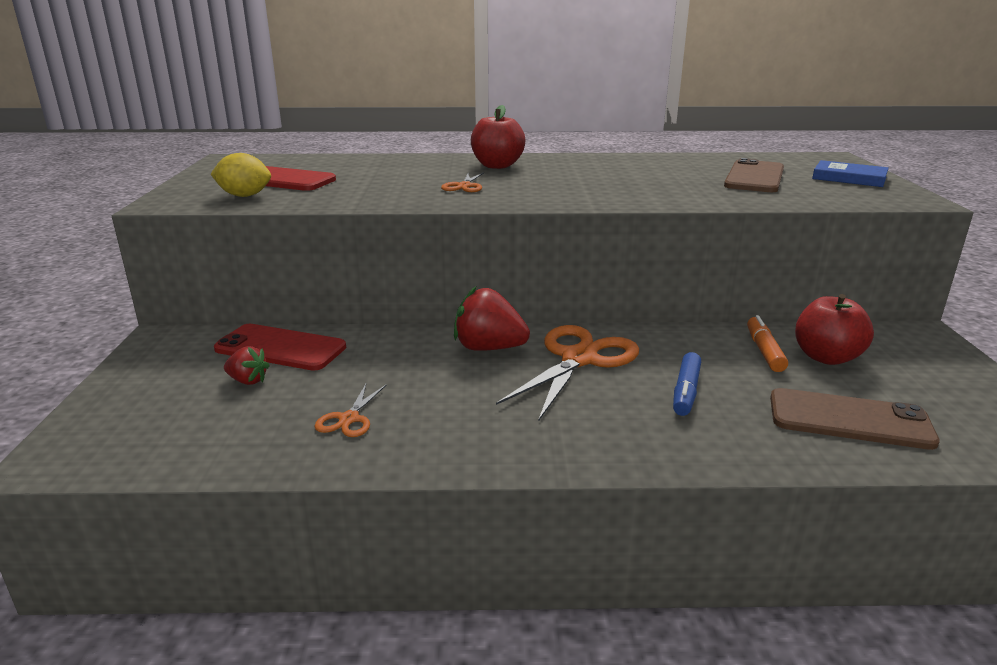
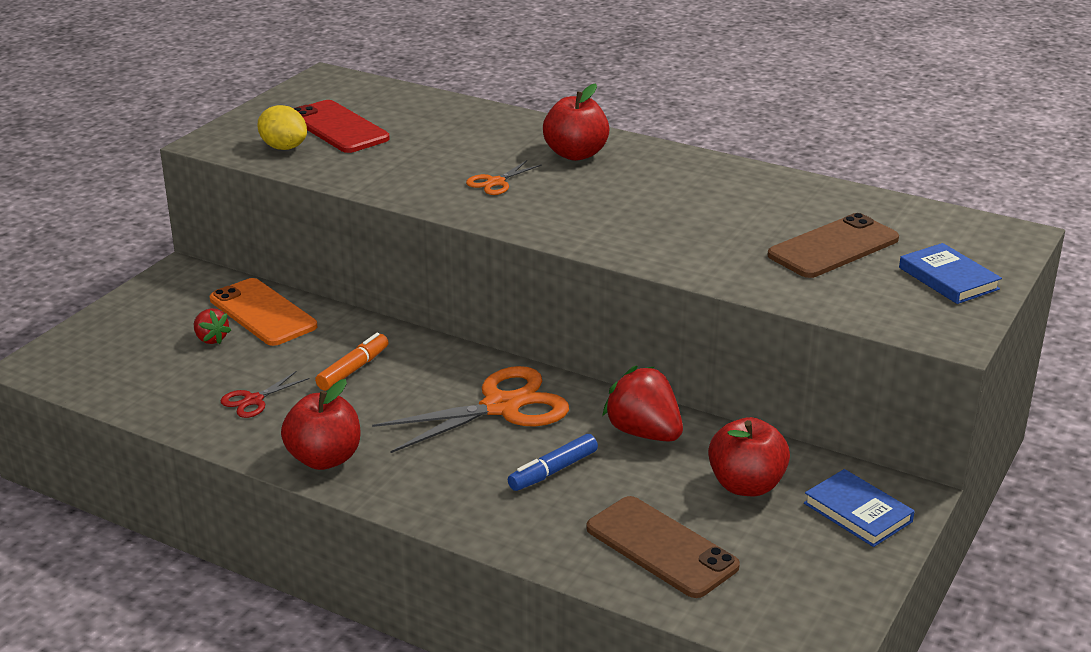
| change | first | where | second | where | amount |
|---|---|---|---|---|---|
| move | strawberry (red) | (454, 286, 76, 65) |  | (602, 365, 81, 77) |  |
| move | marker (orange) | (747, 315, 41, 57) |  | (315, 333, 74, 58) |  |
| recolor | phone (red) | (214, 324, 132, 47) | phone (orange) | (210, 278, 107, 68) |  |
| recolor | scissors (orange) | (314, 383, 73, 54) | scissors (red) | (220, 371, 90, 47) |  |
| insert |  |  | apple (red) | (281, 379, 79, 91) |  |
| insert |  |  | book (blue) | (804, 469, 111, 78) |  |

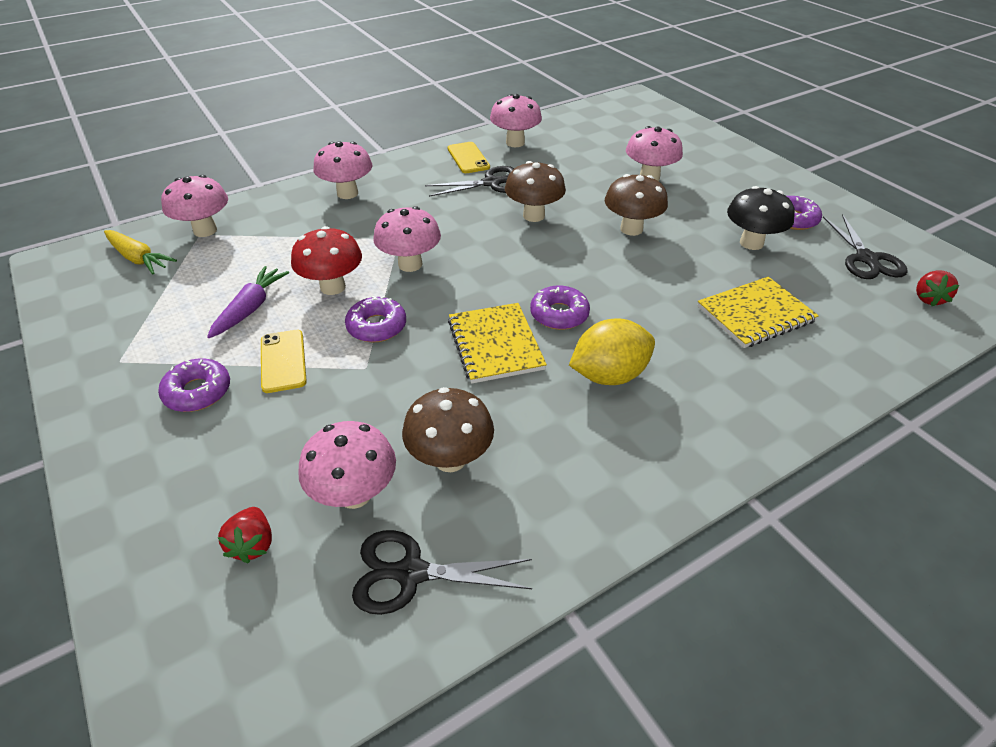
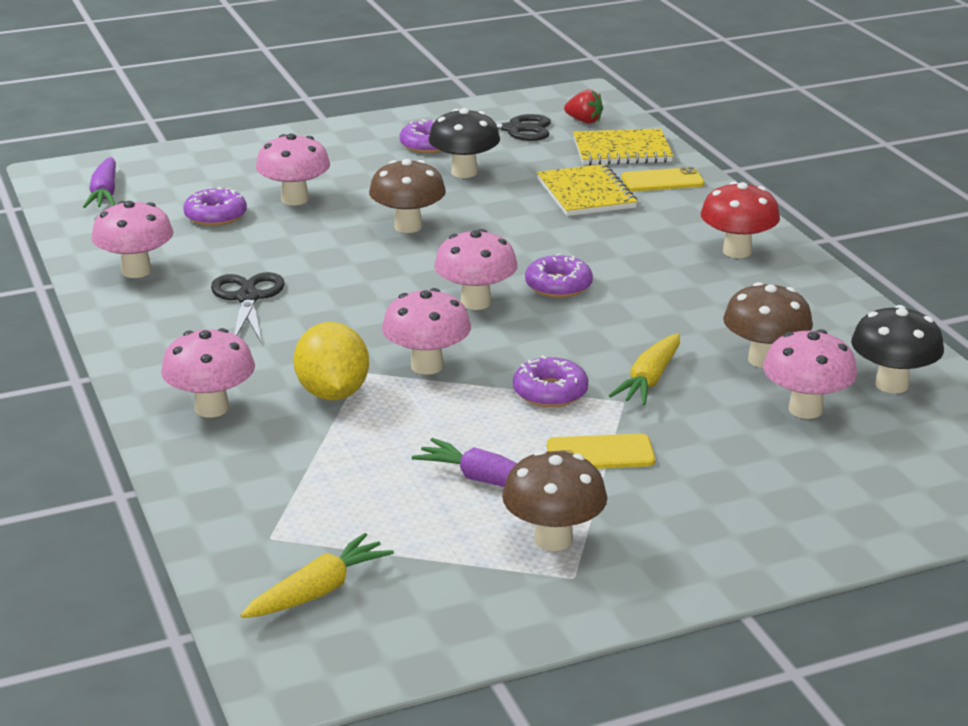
| change | first | where | second | where | amount |
|---|---|---|---|---|---|
| move | phone (yellow) | (448, 142, 42, 31) |  | (621, 167, 84, 24) |  |
| move | mushroom (brown) | (505, 161, 61, 61) |  | (502, 450, 105, 101) |  |
| move | mushroom (pink) | (161, 175, 67, 62) |  | (434, 229, 84, 81) |  |
| move | mushroom (red) | (291, 226, 71, 69) |  | (701, 182, 79, 76) |  |
| move | notebook (yellow) | (448, 303, 99, 81) |  | (573, 129, 100, 36) |  |
| move | lemon (yellow) | (569, 318, 86, 67) |  | (293, 322, 76, 78) |  |
| move | donut (purple) | (158, 359, 72, 53) |  | (183, 187, 64, 39) |  |
| delete | strawberry (red) | (218, 507, 54, 56) |  |  |  |
| replace | scissors (black) | (352, 530, 180, 85) | mushroom (black) | (851, 305, 93, 88) |  |
| insert |  |  | carrot (purple) | (83, 157, 33, 51) |  |
| insert |  |  | carrot (yellow) | (609, 334, 71, 71) |  |

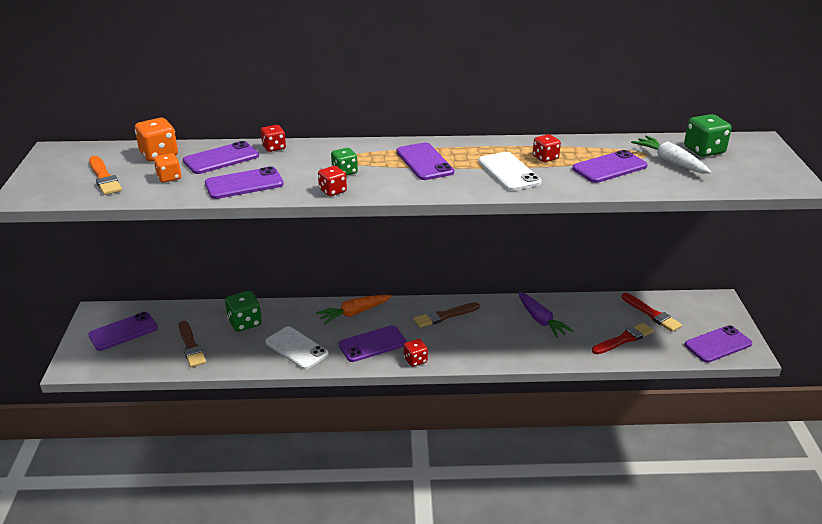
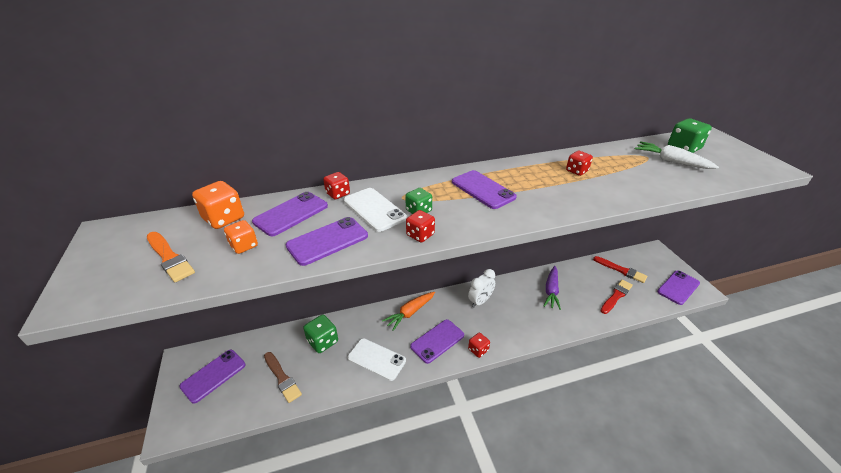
| change | first | where | second | where | amount |
|---|---|---|---|---|---|
| delete | phone (purple) | (572, 150, 76, 33) |  |  |  |
| move | phone (white) | (478, 152, 64, 39) |  | (344, 188, 63, 44) |  |
| rotate | carrot (purple) | (518, 292, 55, 46) |  | (544, 266, 17, 44) | 60 degrees clockwise |
| replace | brush (brown) | (413, 302, 67, 26) | clock (white) | (468, 269, 27, 39) |  |

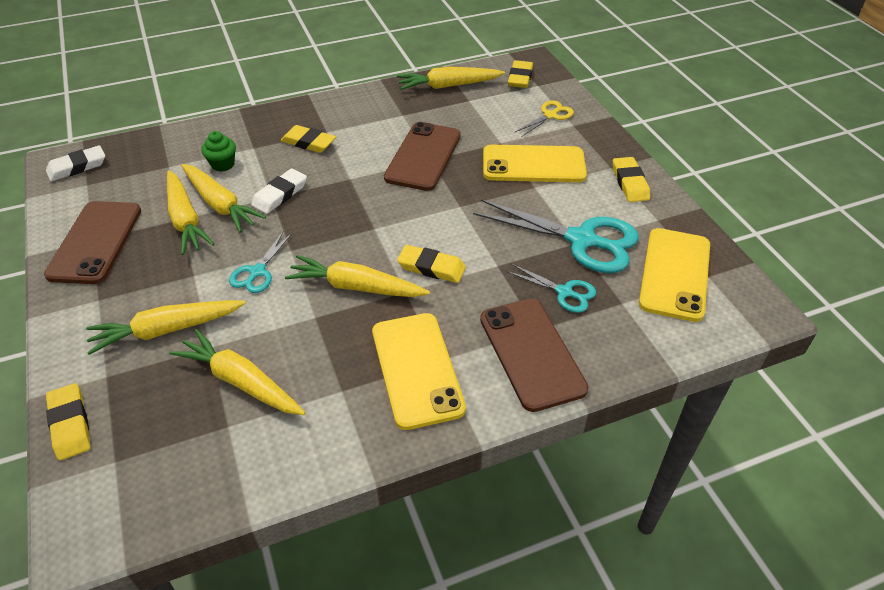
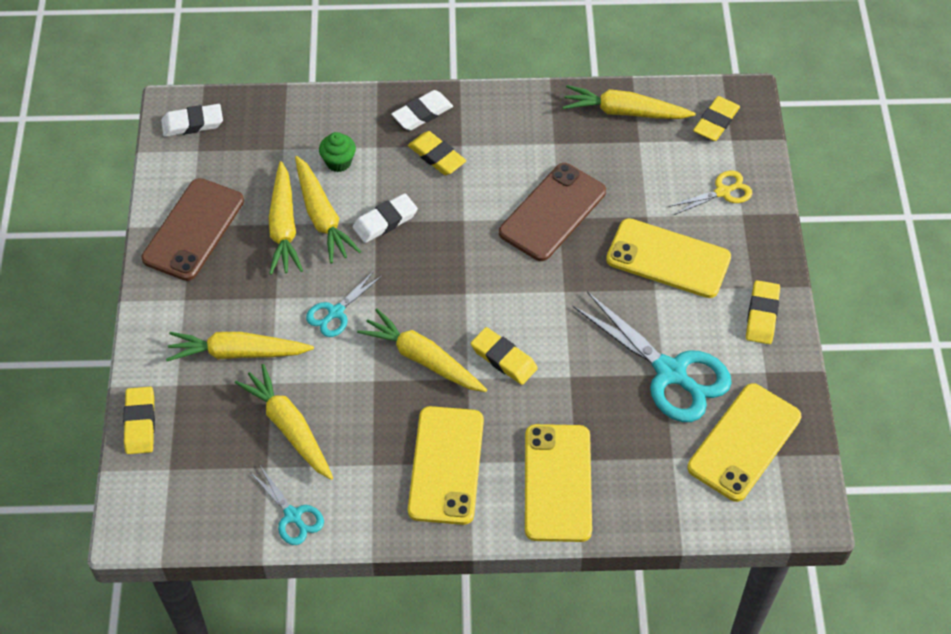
| change | first | where | second | where | amount |
|---|---|---|---|---|---|
| move | scissors (turquoise) | (506, 264, 90, 49) |  | (250, 464, 74, 81) |  |
| recolor | phone (brown) | (480, 298, 109, 114) | phone (yellow) | (525, 424, 67, 118) |  |
| insert |  |  | eraser (white) | (391, 90, 62, 40) |  |

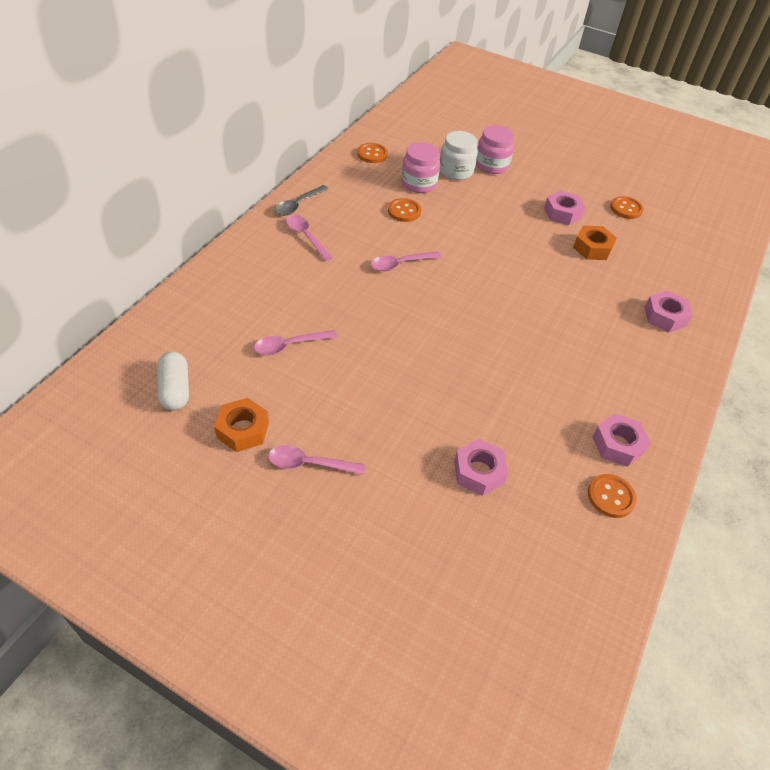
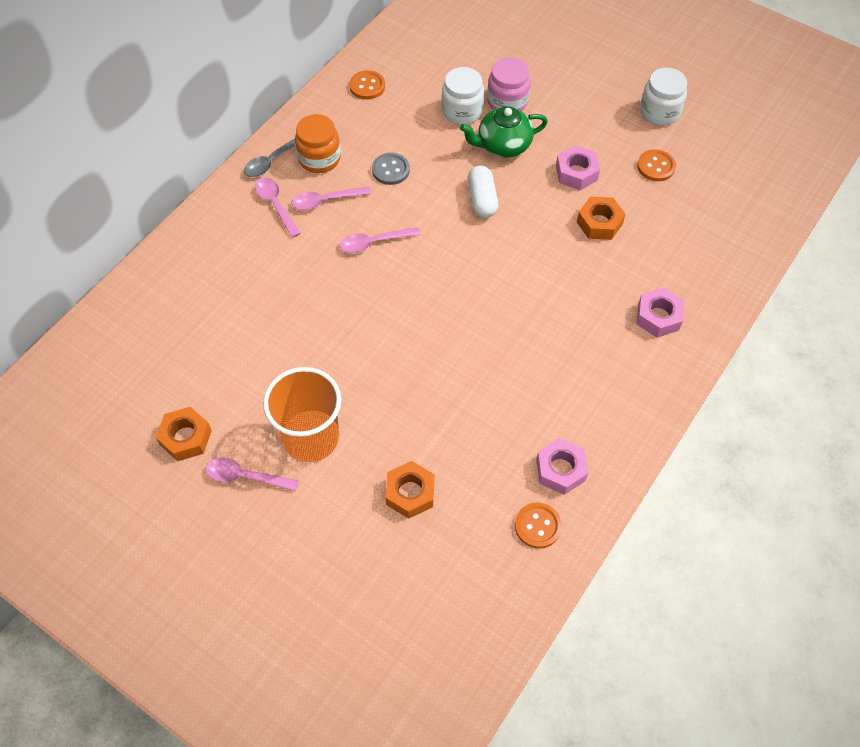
| change | first | where | second | where | amount |
|---|---|---|---|---|---|
| delete | jar (pink) | (401, 142, 39, 51) |  |  |  |
| recolor | button (orange) | (388, 198, 33, 24) | button (grey) | (372, 153, 38, 32) |  |
| move | spoon (pink) | (254, 330, 83, 25) |  | (292, 186, 79, 24) |  |
| move | capsule (white) | (157, 352, 32, 59) |  | (468, 165, 30, 53) |  |
| recolor | nut (pink) | (454, 439, 54, 57) | nut (orange) | (385, 461, 49, 58) |  |
| insert |  |  | jar (white) | (640, 68, 47, 57) |  |
| insert |  |  | teapot (green) | (460, 106, 88, 52) |  |
| insert |  |  | jar (orange) | (295, 114, 46, 59) |  |
| insert |  |  | cup (orange) | (263, 367, 79, 95) |  |

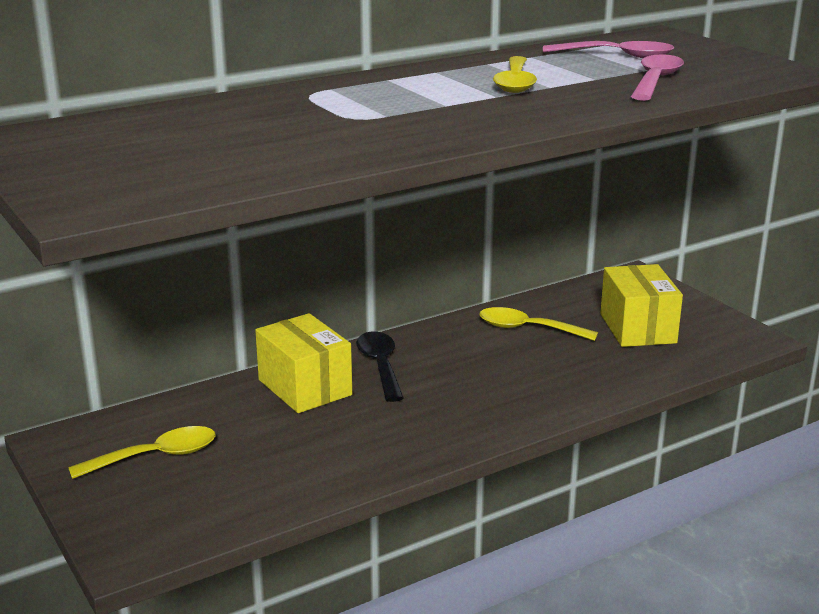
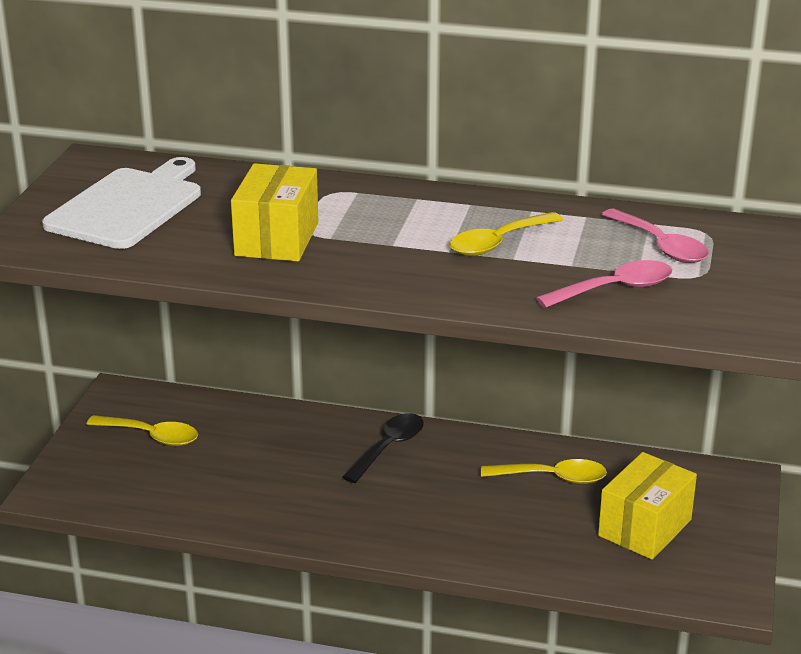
| change | first | where | second | where | amount |
|---|---|---|---|---|---|
| rotate | spoon (yellow) | (479, 307, 119, 34) |  | (481, 459, 126, 25) | 120 degrees clockwise |
| move | box (yellow) | (255, 313, 97, 100) |  | (231, 163, 87, 98) |  |
| insert |  |  | cutting board (white) | (42, 157, 159, 92) |  |

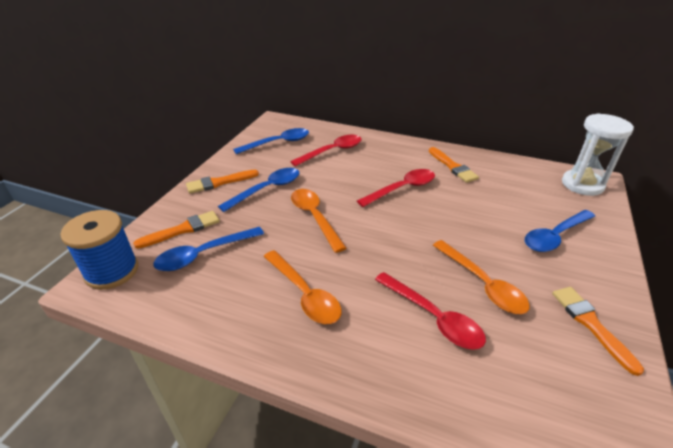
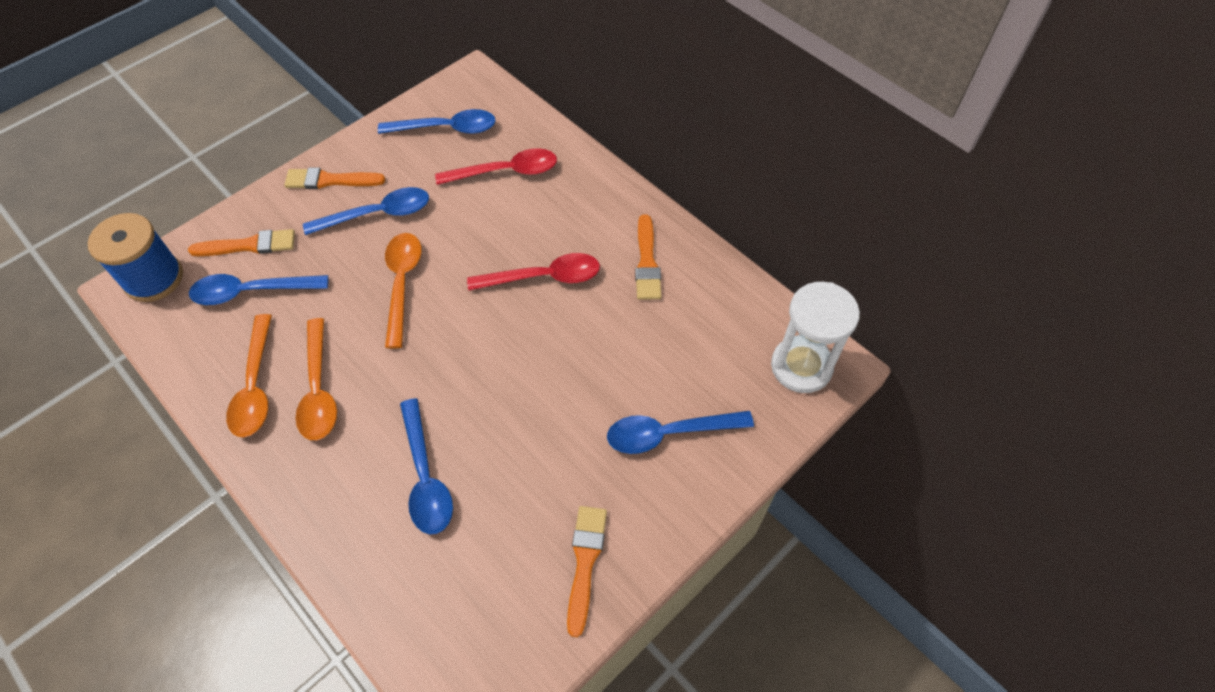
| change | first | where | second | where | amount |
|---|---|---|---|---|---|
| move | spoon (orange) | (433, 240, 97, 74) |  | (226, 314, 46, 123) |  |
| recolor | spoon (red) | (375, 272, 111, 78) | spoon (blue) | (400, 398, 53, 136) |  |

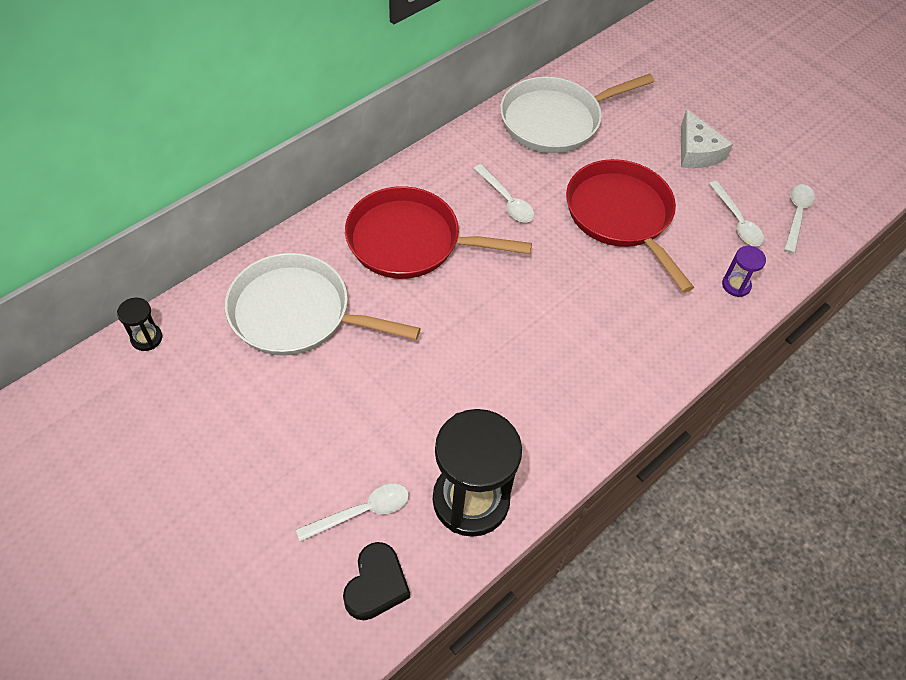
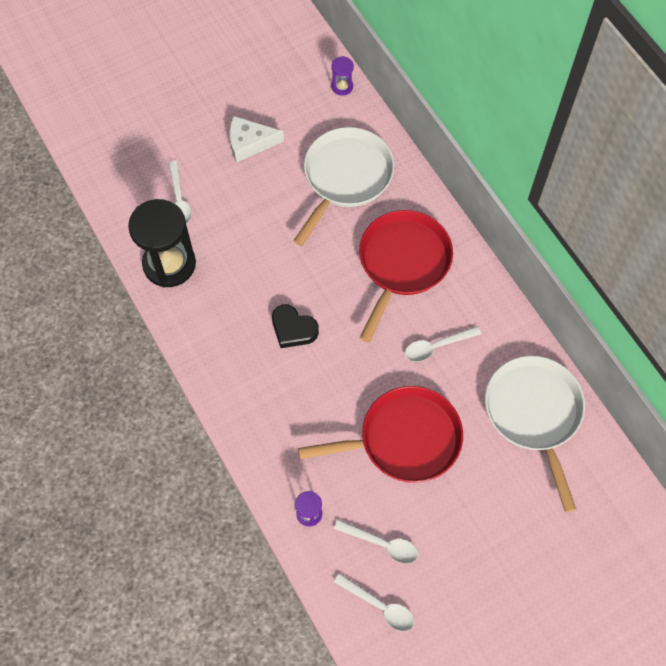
| change | first | where | second | where | amount |
|---|---|---|---|---|---|
| move | cheese (white) | (681, 109, 52, 59) |  | (230, 116, 54, 47) |  |
| rotate | spoon (white) | (709, 181, 55, 65) |  | (334, 519, 84, 45) | 150 degrees counterclockwise |
| recolor | hourglass (black) | (117, 298, 45, 53) | hourglass (purple) | (331, 56, 23, 40) |  |
| move | heart (black) | (343, 542, 67, 78) |  | (272, 304, 47, 44) |  |

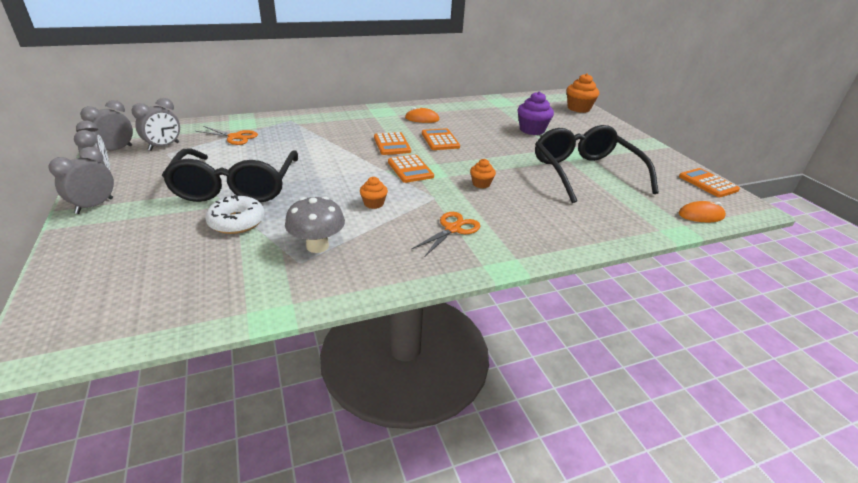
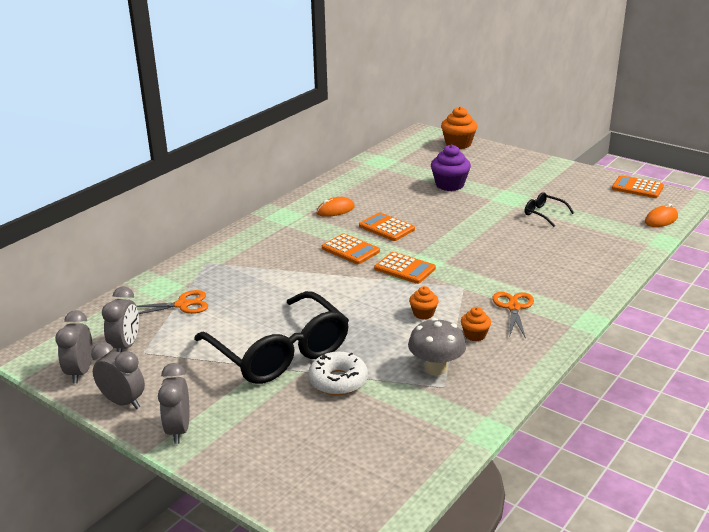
| change | first | where | second | where | amount |
|---|---|---|---|---|---|
| resize | glasses (black) | (535, 125, 124, 78) |  | (525, 192, 49, 35) | x0.41 |
| move | cupcake (orange) | (470, 159, 26, 30) |  | (461, 307, 30, 34) |  |

